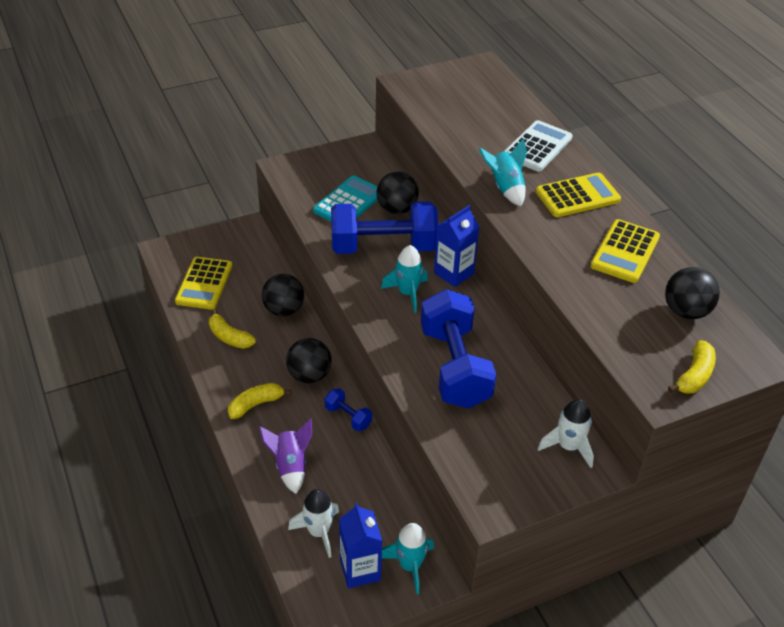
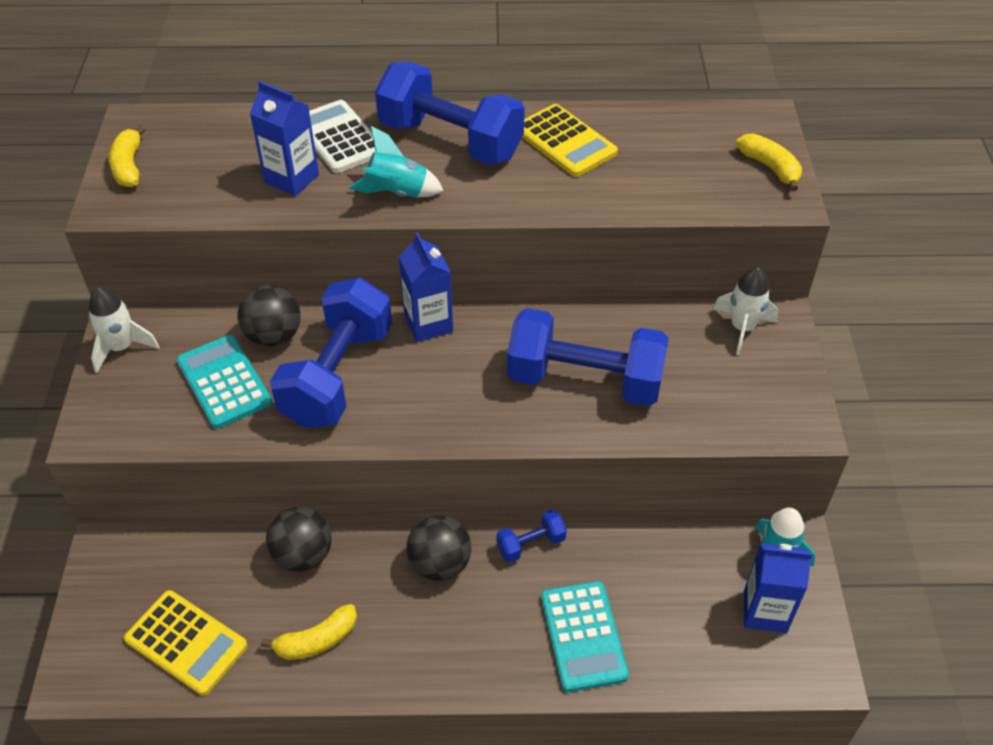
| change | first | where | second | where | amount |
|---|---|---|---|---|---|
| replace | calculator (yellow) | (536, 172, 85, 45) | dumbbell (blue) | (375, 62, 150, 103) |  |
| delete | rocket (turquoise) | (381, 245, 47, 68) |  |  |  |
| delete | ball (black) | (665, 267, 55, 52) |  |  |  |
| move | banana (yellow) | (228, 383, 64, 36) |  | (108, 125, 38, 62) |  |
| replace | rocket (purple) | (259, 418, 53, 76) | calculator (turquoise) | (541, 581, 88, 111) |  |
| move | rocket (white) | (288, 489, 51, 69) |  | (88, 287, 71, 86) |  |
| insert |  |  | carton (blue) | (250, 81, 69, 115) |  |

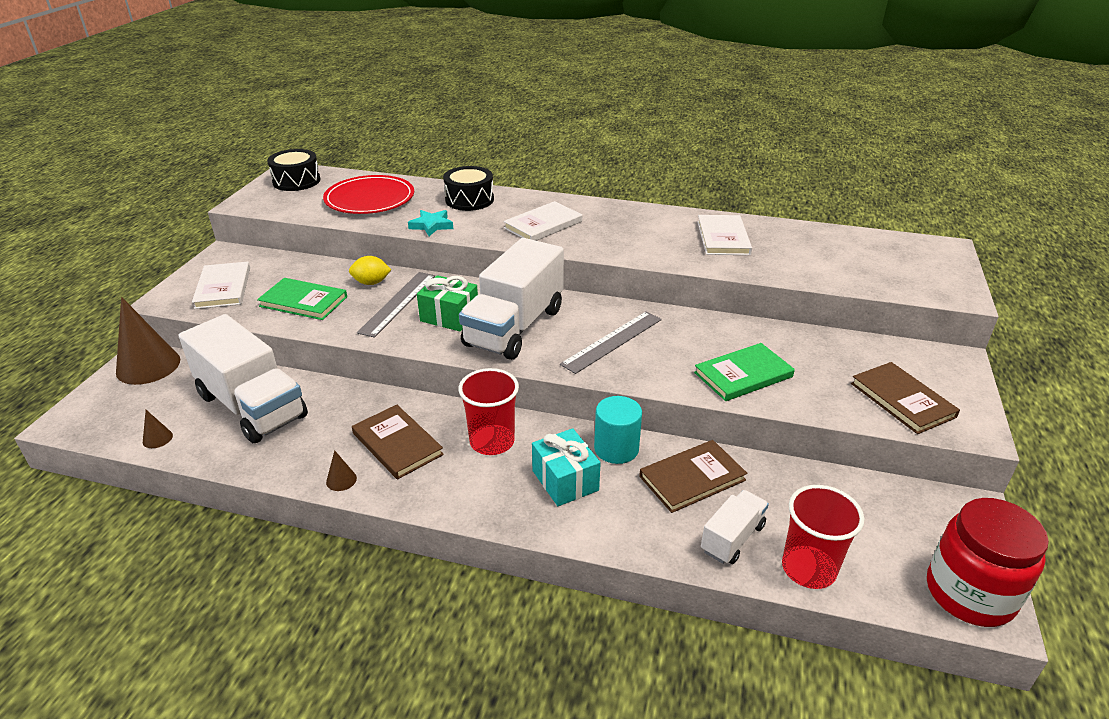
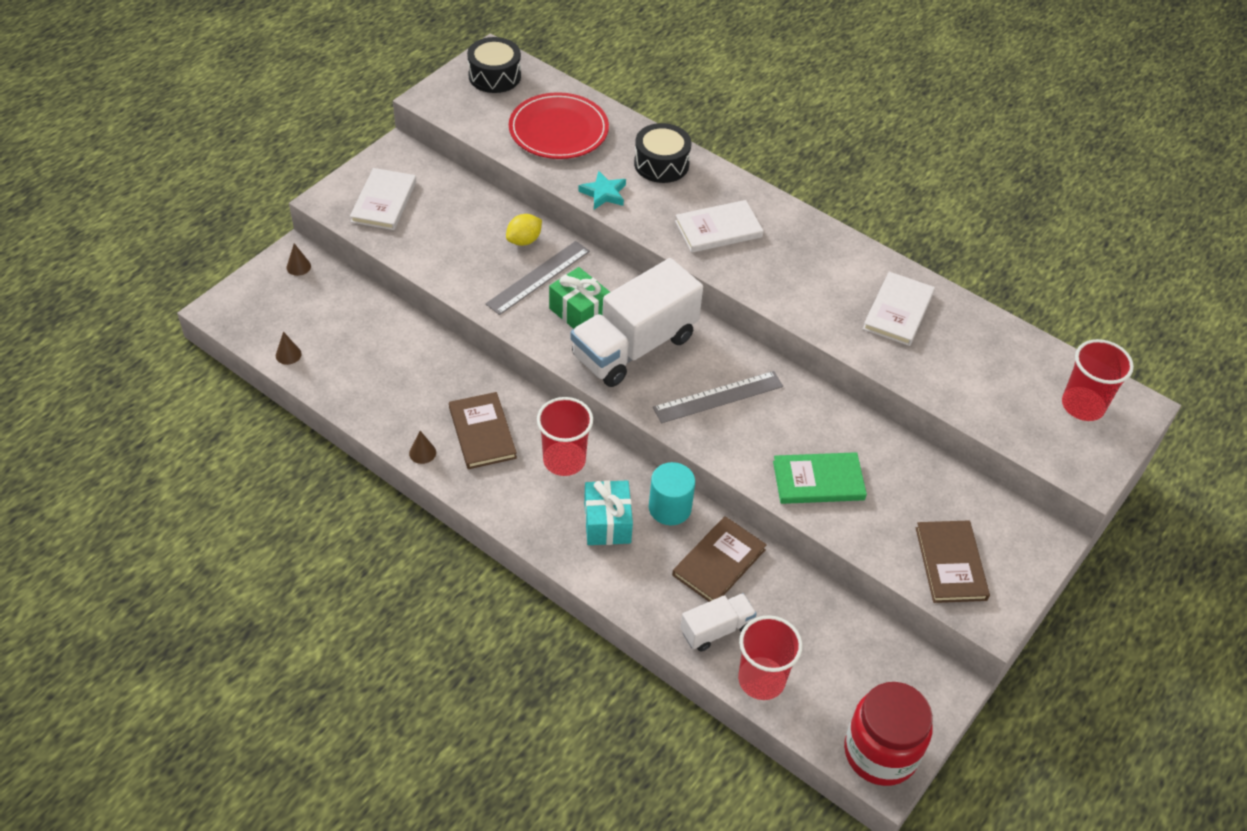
| change | first | where | second | where | amount |
|---|---|---|---|---|---|
| rotate | lemon (yellow) | (349, 256, 43, 29) |  | (506, 214, 36, 32) | 60 degrees counterclockwise |
| delete | book (green) | (257, 278, 90, 42) |  |  |  |
| resize | cone (brown) | (116, 297, 64, 88) |  | (287, 243, 24, 33) | x0.42 |
| delete | truck (white) | (178, 314, 130, 129) |  |  |  |
| rotate | book (brown) | (639, 440, 108, 73) |  | (672, 516, 95, 86) | 45 degrees counterclockwise |
| insert |  |  | cup (red) | (1062, 339, 72, 82) |  |

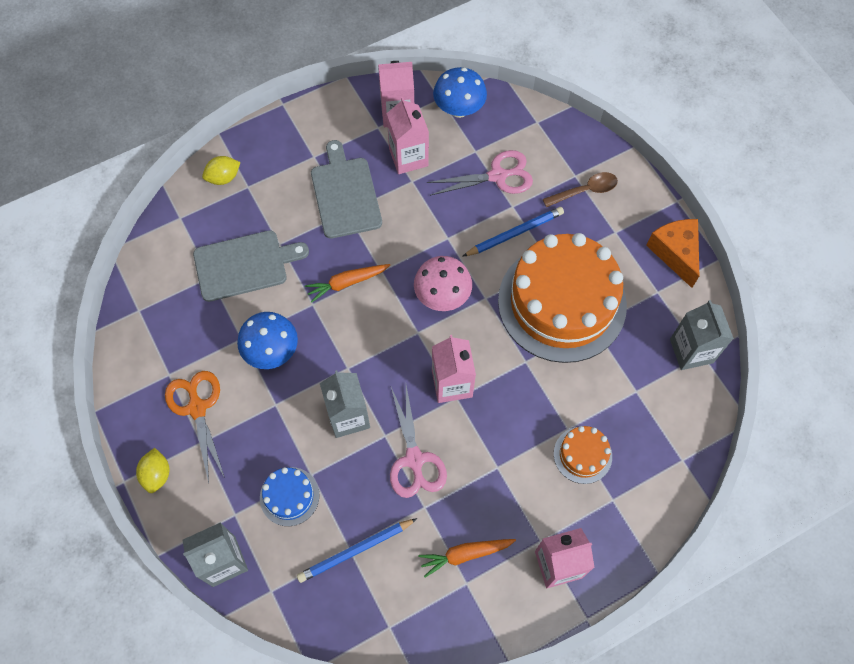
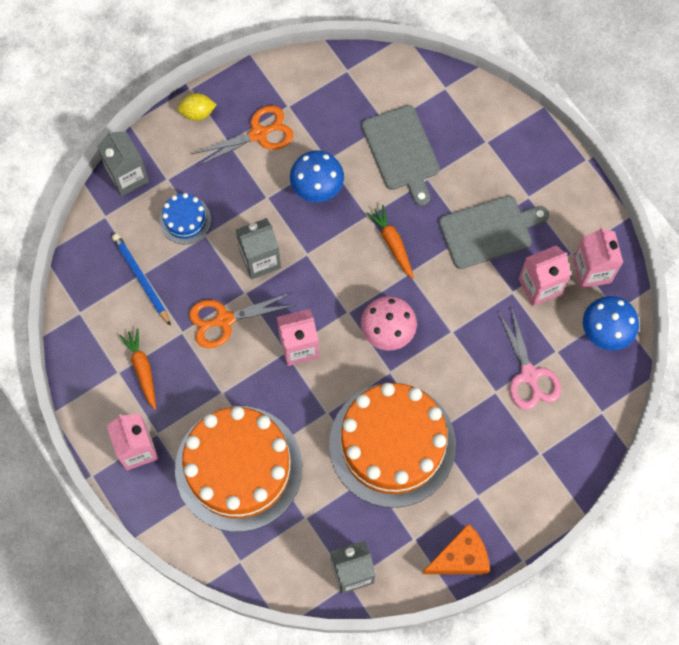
| change | first | where | second | where | amount |
|---|---|---|---|---|---|
| delete | lemon (yellow) | (202, 156, 38, 29) |  |  |  |
| delete | spoon (brown) | (543, 172, 75, 35) |  |  |  |
| delete | pencil (blue) | (462, 207, 102, 50) |  |  |  |
| recolor | scissors (pink) | (390, 385, 57, 113) | scissors (orange) | (189, 293, 107, 55) |  |
| resize | cake (orange) | (554, 426, 58, 58) |  | (175, 406, 127, 126) | x2.34 |

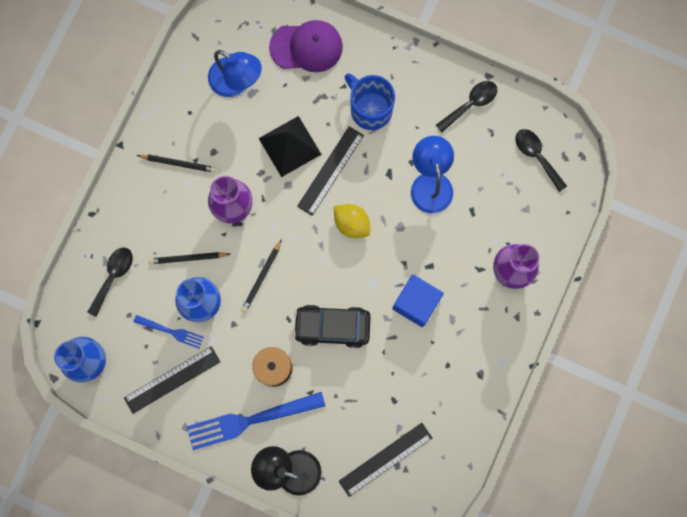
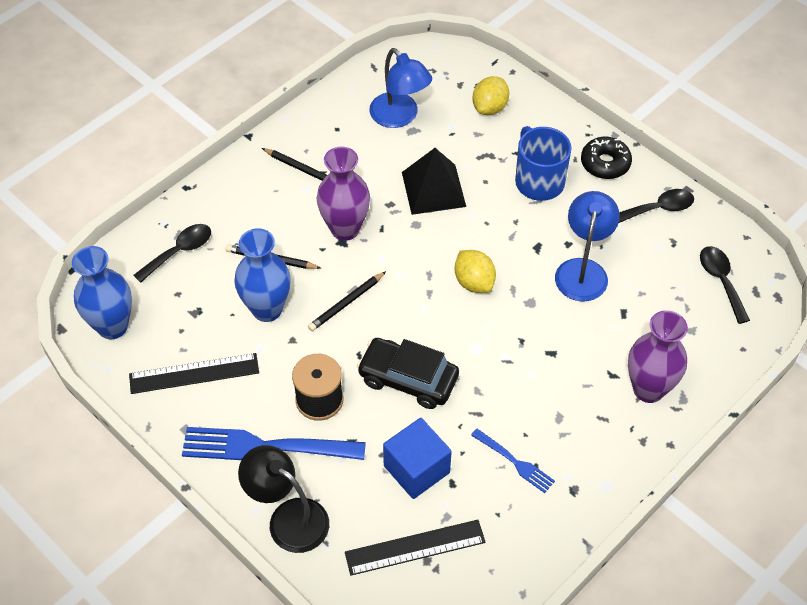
| change | first | where | second | where | amount |
|---|---|---|---|---|---|
| replace | cap (purple) | (269, 20, 74, 52) | lemon (yellow) | (473, 76, 36, 39) |  |
| delete | ruler (black) | (297, 126, 67, 90) |  |  |  |
| move | cube (blue) | (392, 275, 52, 52) |  | (383, 418, 69, 81) |  |
| move | fork (blue) | (133, 315, 71, 34) |  | (471, 429, 84, 64) |  |
| insert |  |  | donut (black) | (581, 137, 51, 42) |  |

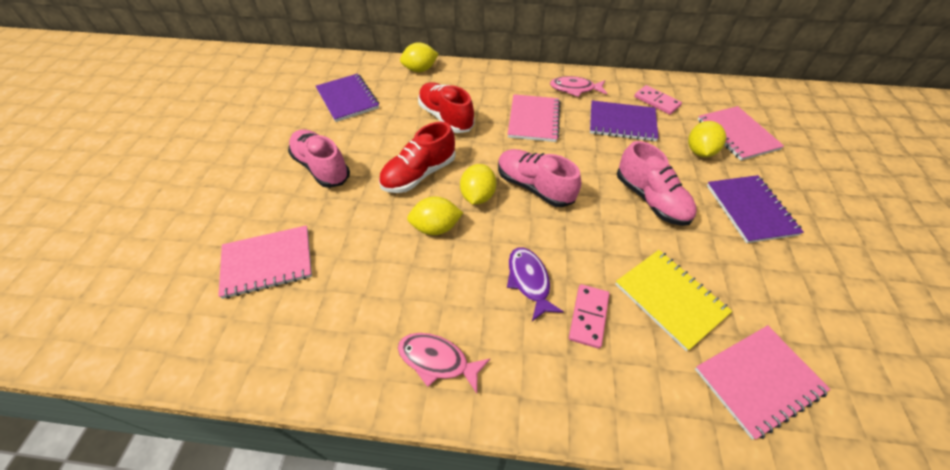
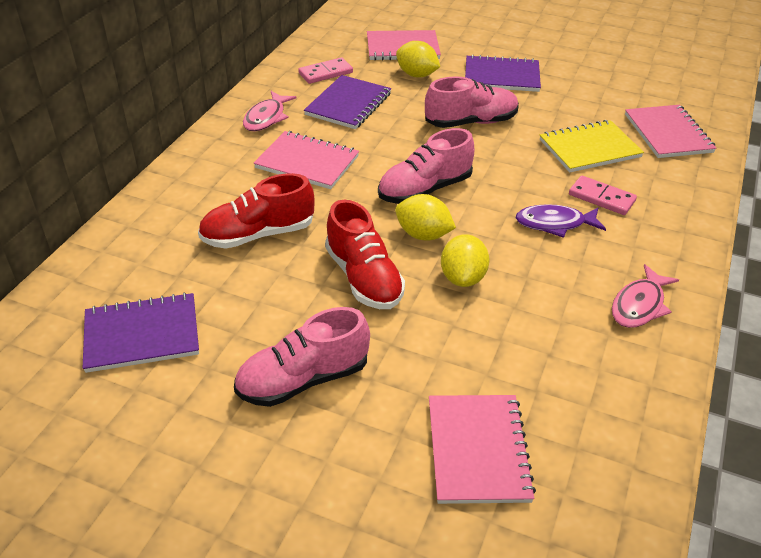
| change | first | where | second | where | amount |
|---|---|---|---|---|---|
| delete | lemon (yellow) | (400, 42, 38, 30) |  |  |  |

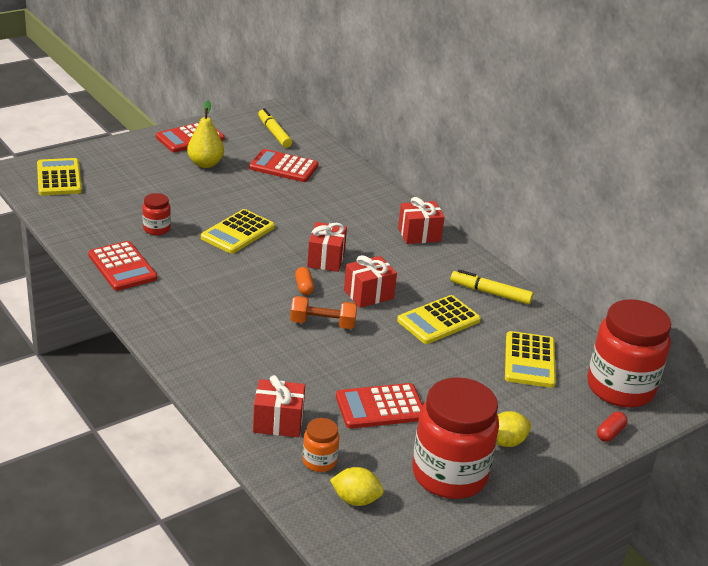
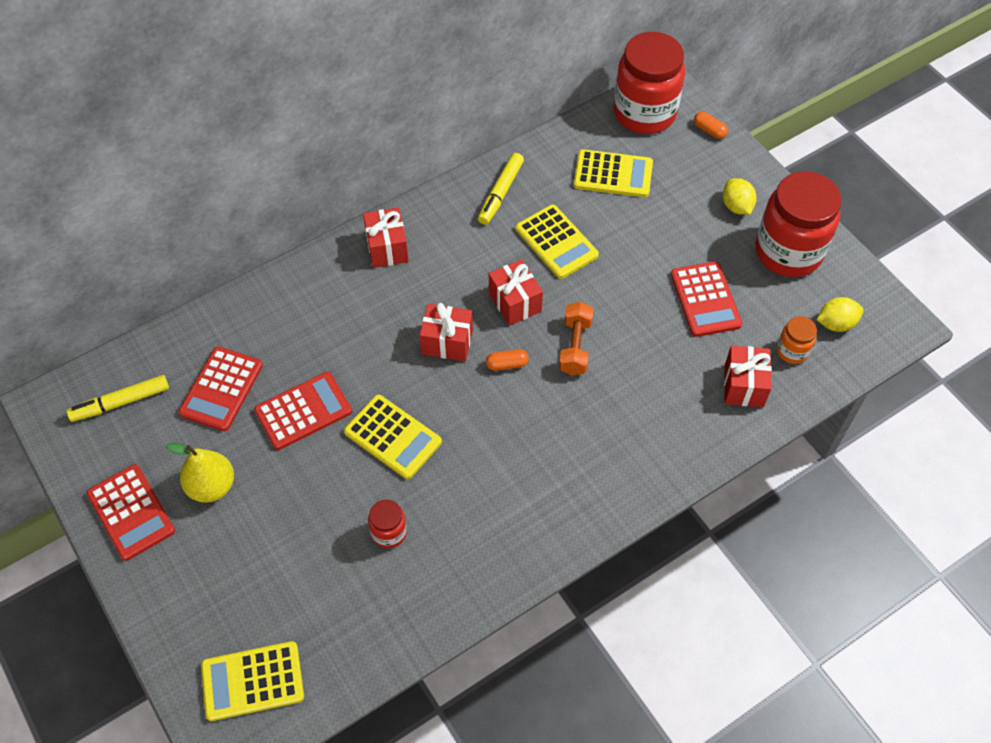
| change | first | where | second | where | amount |
|---|---|---|---|---|---|
| move | calculator (red) | (88, 241, 69, 50) |  | (254, 372, 98, 78) |  |
| recolor | capsule (red) | (597, 412, 30, 30) | capsule (orange) | (694, 112, 34, 27) |  |
| rotate | lemon (yellow) | (330, 467, 54, 39) |  | (817, 297, 47, 35) | 60 degrees clockwise |

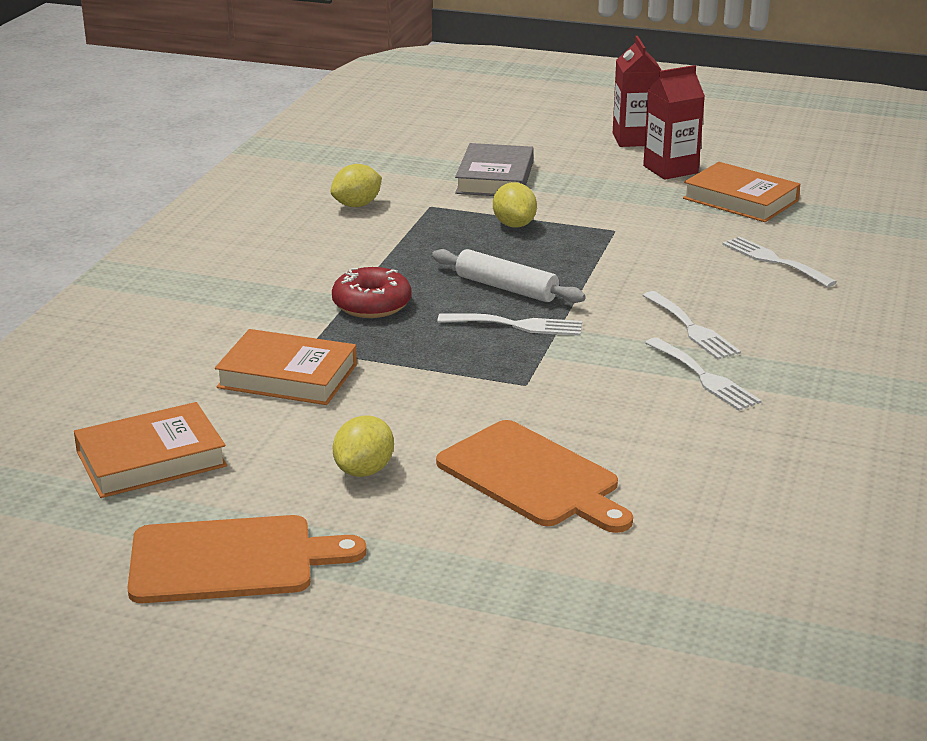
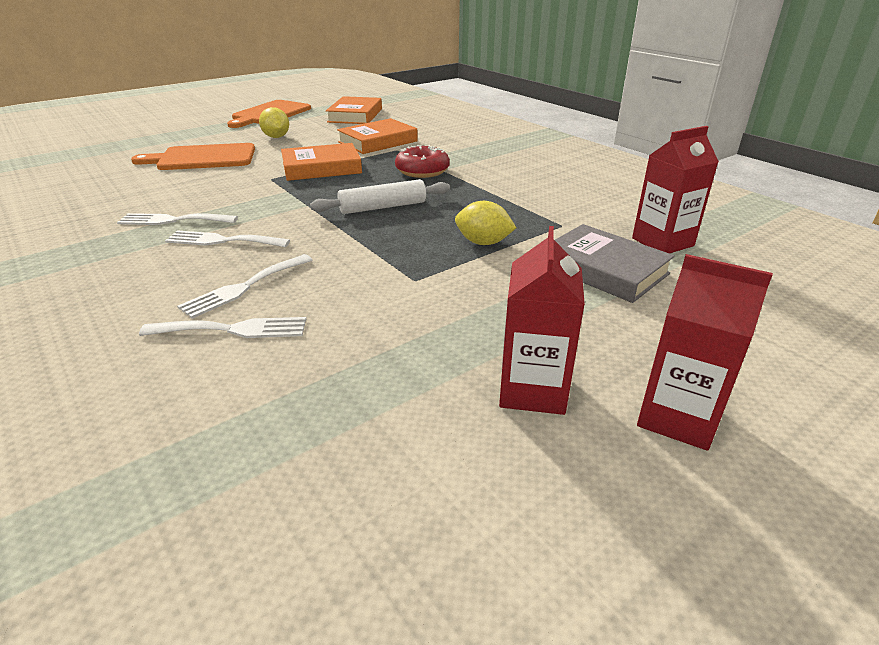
| change | first | where | second | where | amount |
|---|---|---|---|---|---|
| move | book (orange) | (683, 162, 117, 60) |  | (281, 143, 81, 38) |  |
| delete | lemon (yellow) | (331, 164, 51, 43) |  |  |  |
| move | fork (white) | (438, 313, 144, 23) |  | (177, 254, 135, 65) |  |
| insert |  |  | carton (red) | (632, 126, 87, 128) |  |

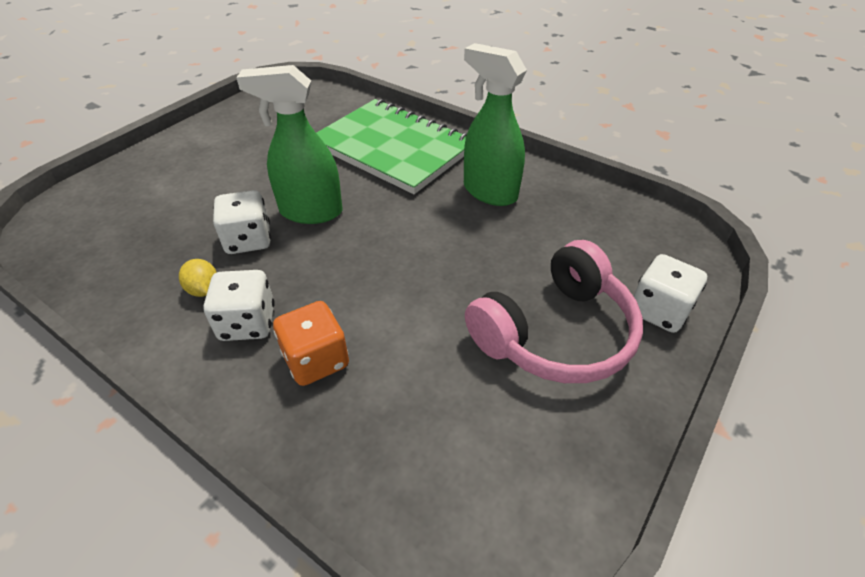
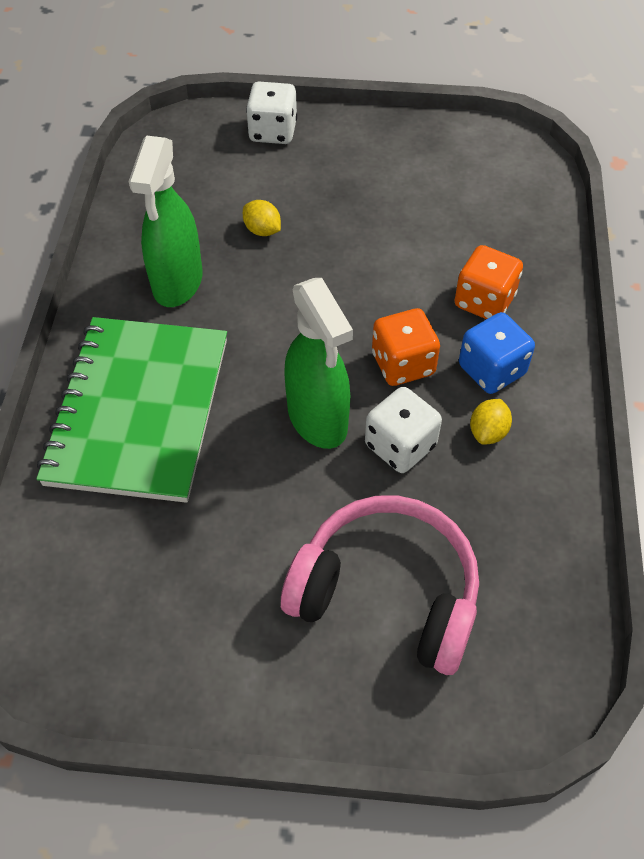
| change | first | where | second | where | amount |
|---|---|---|---|---|---|
| move | headphones (pink) | (465, 240, 178, 143) |  | (281, 495, 198, 180) |  |
| recolor | dice (white) | (204, 270, 71, 71) | dice (blue) | (459, 312, 76, 82) |  |
| insert |  |  | lemon (yellow) | (243, 200, 38, 36) |  |
| insert |  |  | dice (orange) | (372, 308, 68, 78) |  |

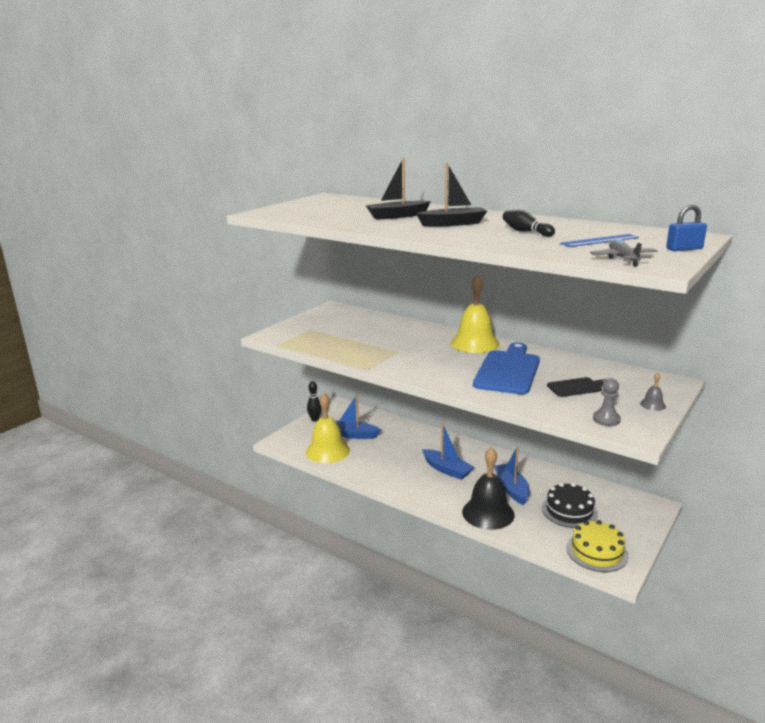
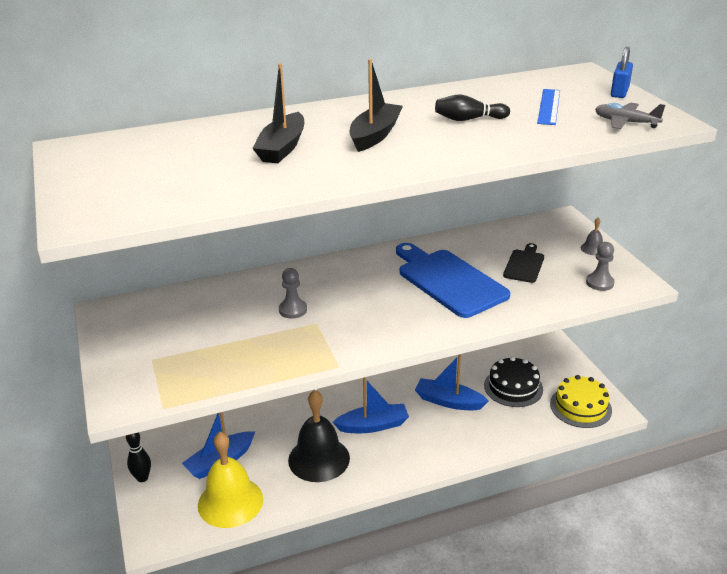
| change | first | where | second | where | amount |
|---|---|---|---|---|---|
| delete | bell (yellow) | (451, 275, 49, 78) |  |  |  |
| move | bell (black) | (462, 447, 53, 83) |  | (288, 390, 62, 92) |  |
| insert |  |  | pawn (grey) | (279, 268, 28, 51) |  |

